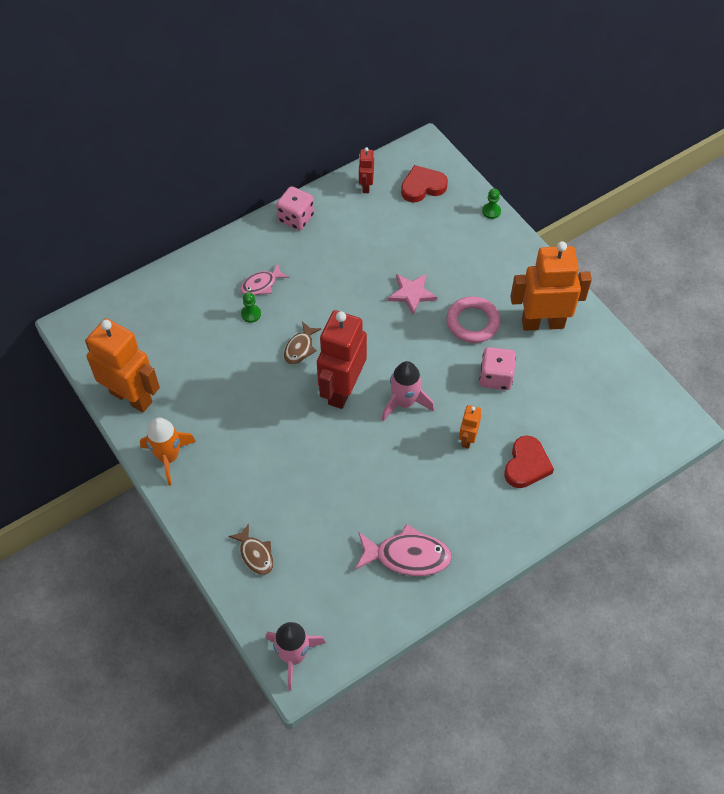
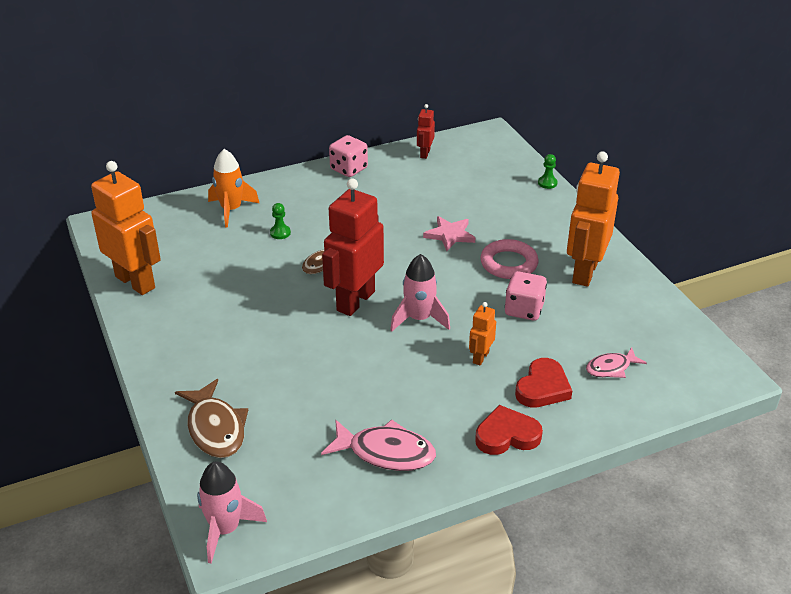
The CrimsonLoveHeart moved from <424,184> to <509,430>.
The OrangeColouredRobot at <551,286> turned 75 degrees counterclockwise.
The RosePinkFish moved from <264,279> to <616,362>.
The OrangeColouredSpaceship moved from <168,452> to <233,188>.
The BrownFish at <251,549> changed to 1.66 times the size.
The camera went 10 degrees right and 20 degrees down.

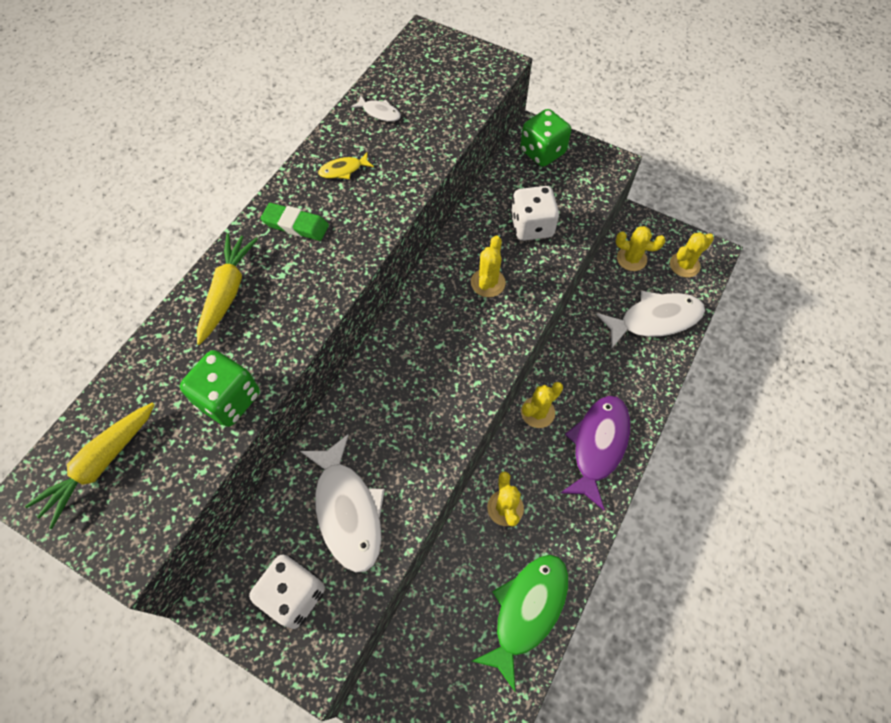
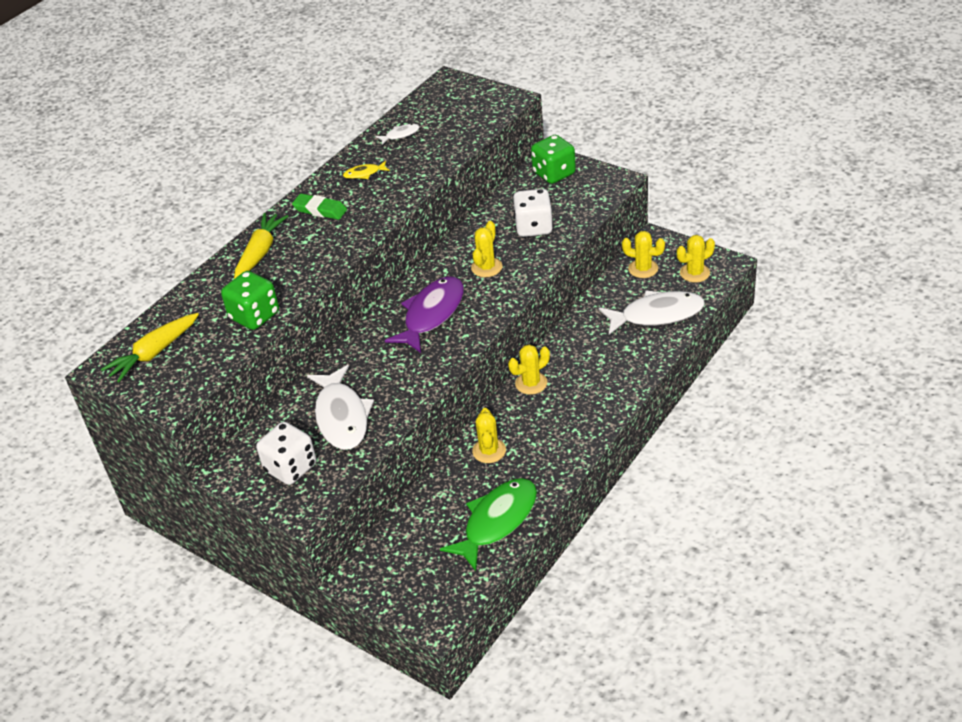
The WhiteFish at <376,108> turned 60 degrees counterclockwise.
The PurpleFish moved from <595,453> to <424,314>.
The camera went 10 degrees right and 20 degrees down.

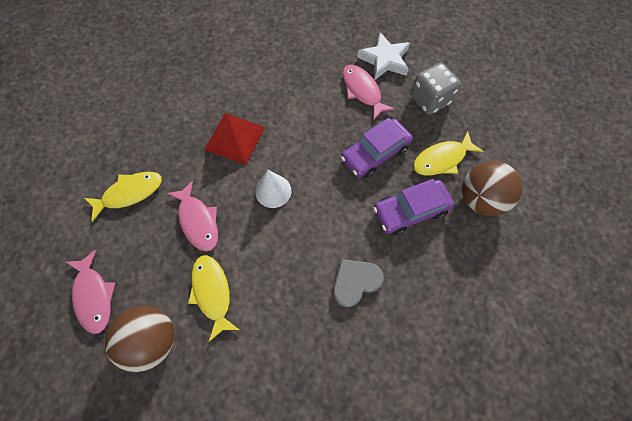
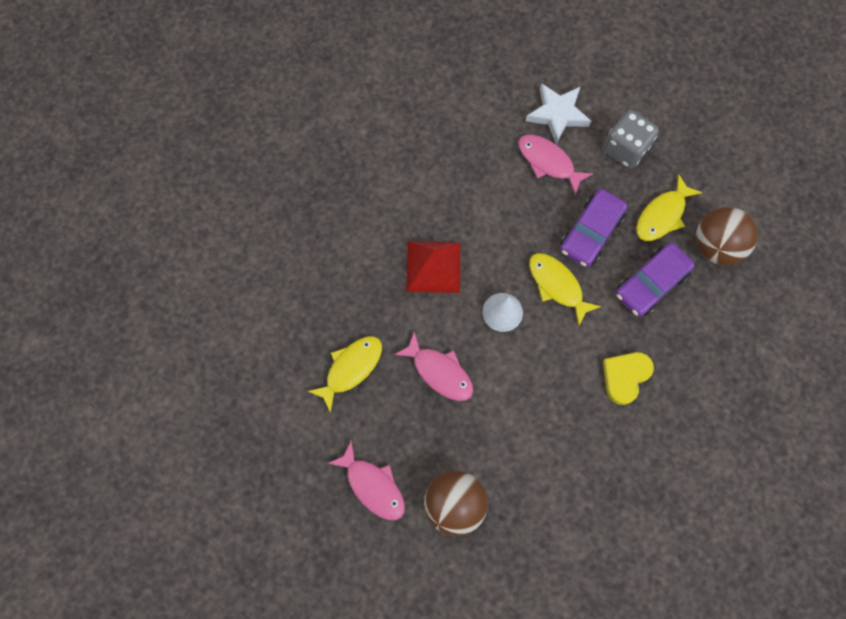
The YellowFish moved from <213,298> to <565,289>.
The GrayLoveHeart at <358,283> became the YellowLoveHeart at <628,378>.
The camera went 20 degrees left and 5 degrees up.

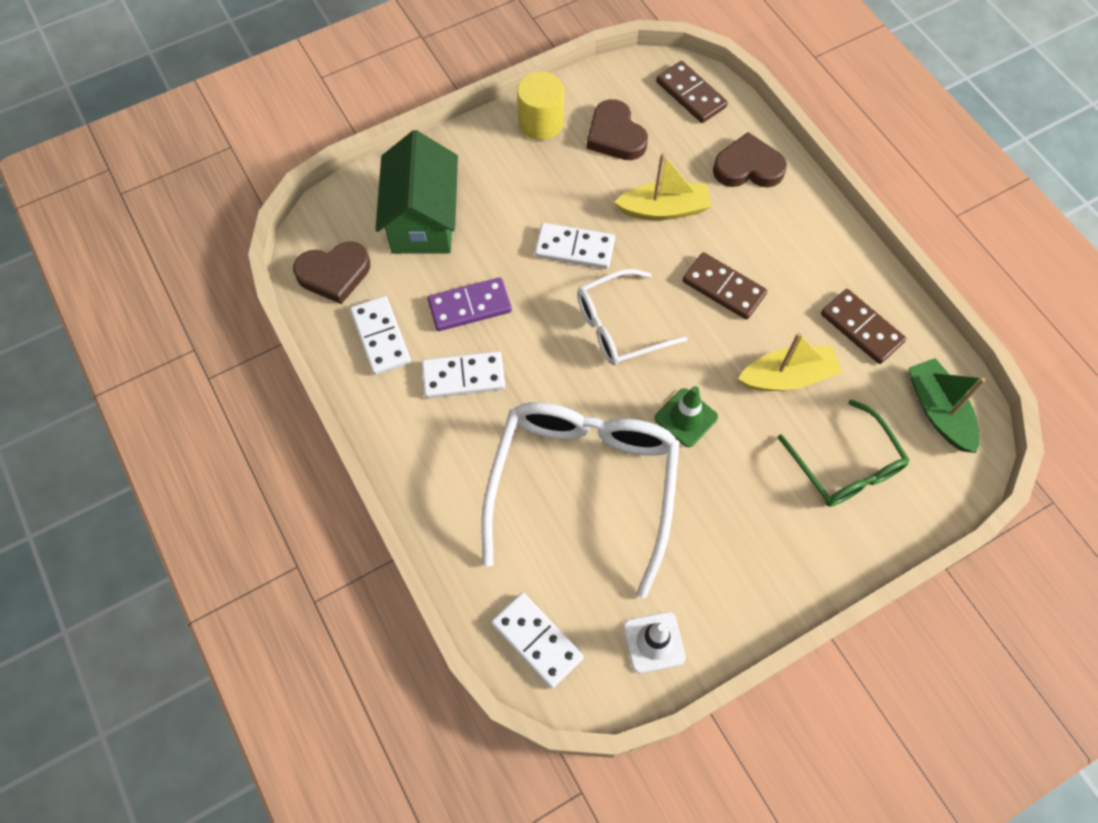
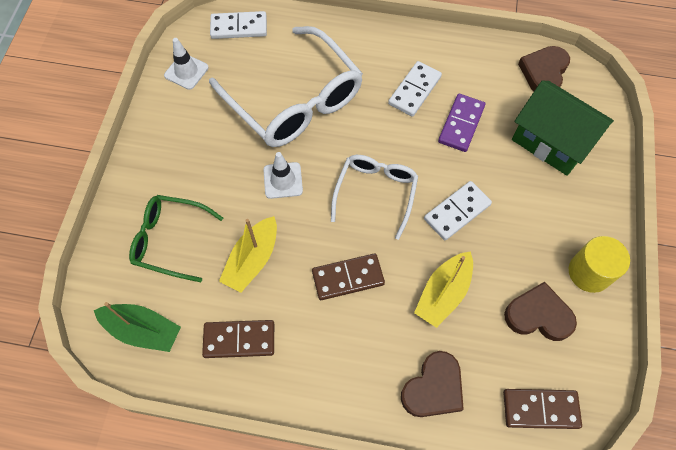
The WhiteDominoPiece at <380,335> disappeared.
The GreenRoadCone at <686,416> became the WhiteRoadCone at <283,175>.
The camera went 130 degrees right and 0 degrees up.

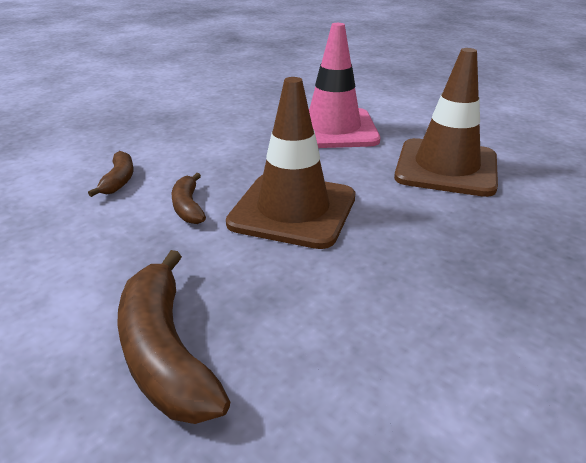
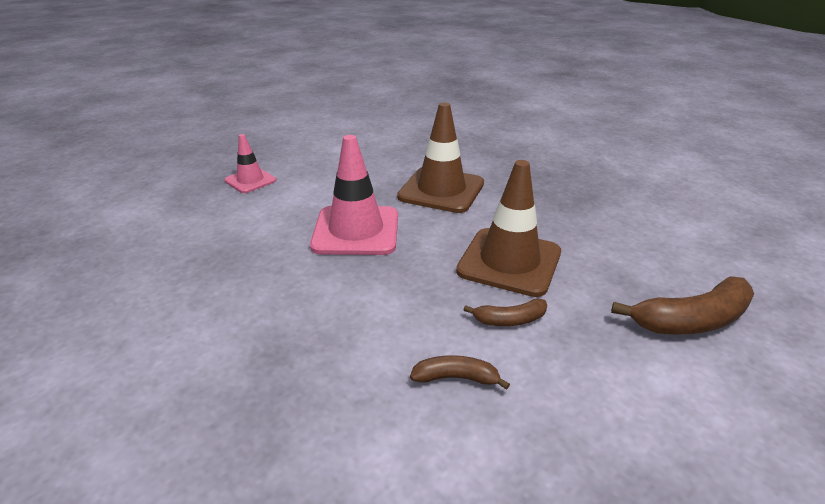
The RosePinkRoadCone at <250,163> appeared.
The camera went 85 degrees left and 0 degrees up.

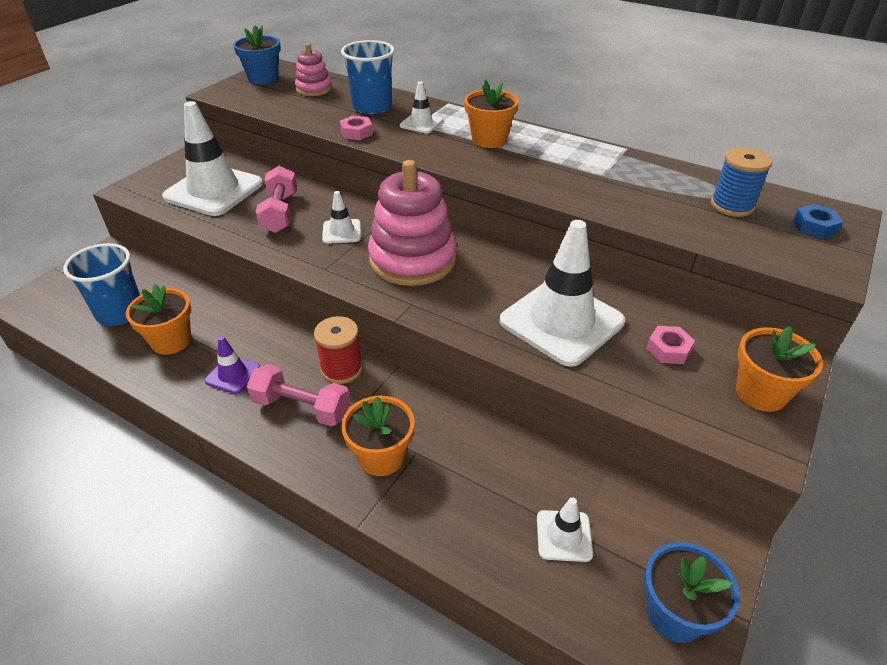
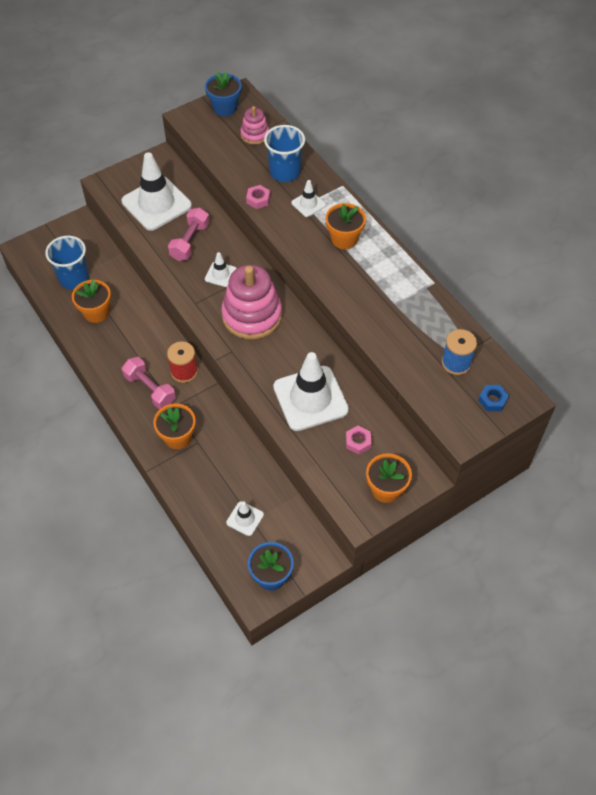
The PurpleRoadCone at <232,365> disappeared.
The camera went 25 degrees right and 15 degrees up.

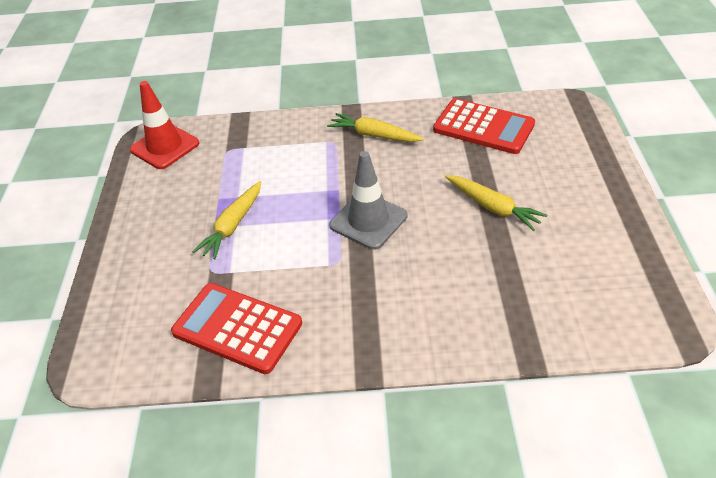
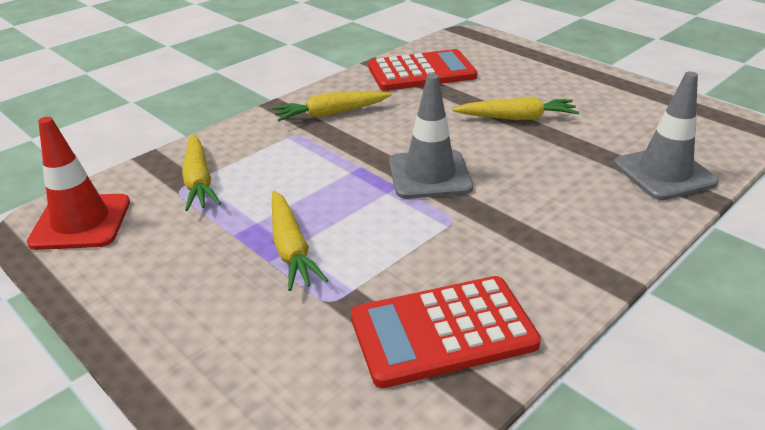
The GrayRoadCone at <666,135> appeared.
The YellowCarrot at <201,172> appeared.
The camera went 45 degrees left and 10 degrees down.

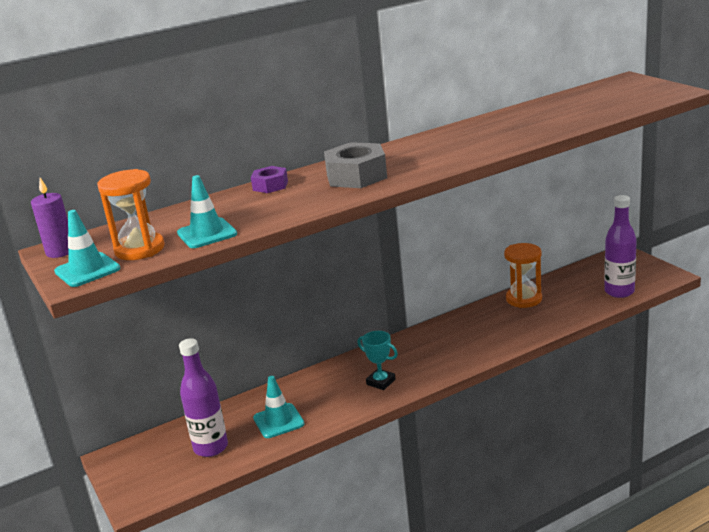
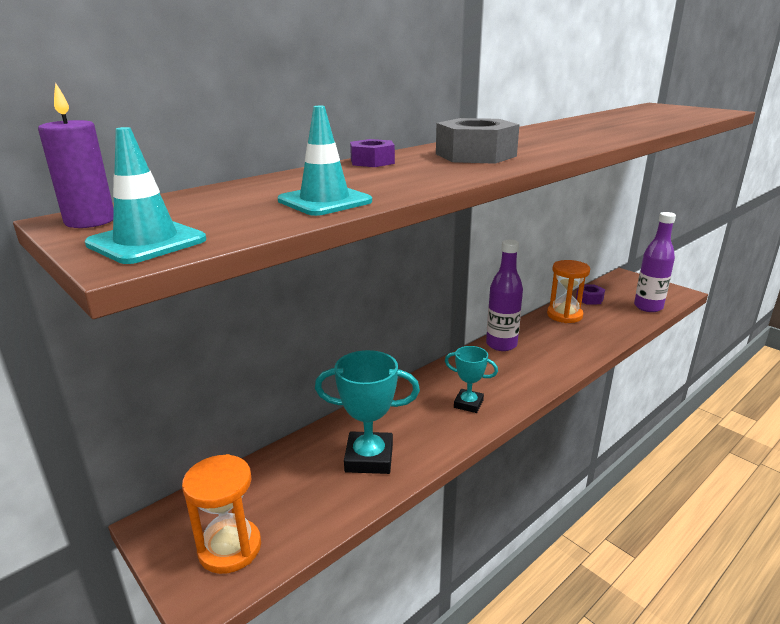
The OrangeColouredSandglass moved from <131,214> to <221,514>.
The PurpleFlask moved from <203,397> to <504,295>.
The AquaRoadCone at <278,407> was replaced by the AquaPrizeCup at <367,412>.
The PurpleHexNut at <590,294> appeared.
The camera went 15 degrees left and 0 degrees up.

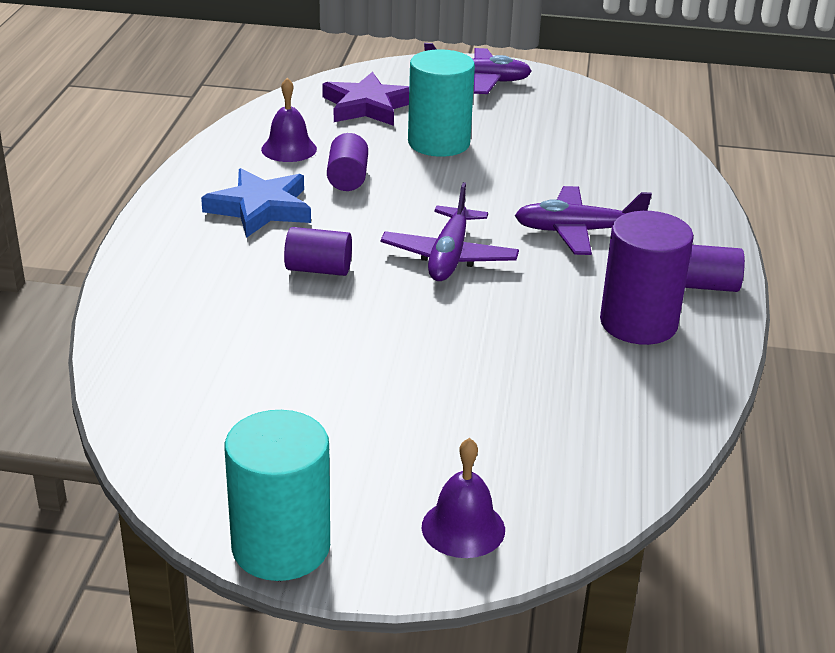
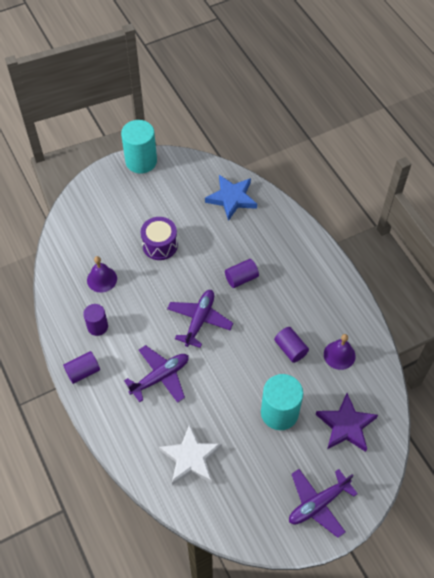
The CobaltStarShape moved from <256,203> to <231,198>.
The PurpleToyPlane at <450,231> turned 45 degrees clockwise.
The PurpleSolidCylinder at <647,278> changed to 0.58 times the size.
The PurpleHandBell moved from <463,498> to <102,274>.
The PurpleDrum at <159,238> appeared.
The WhiteStarShape at <190,454> appeared.
The camera went 145 degrees right and 25 degrees up.

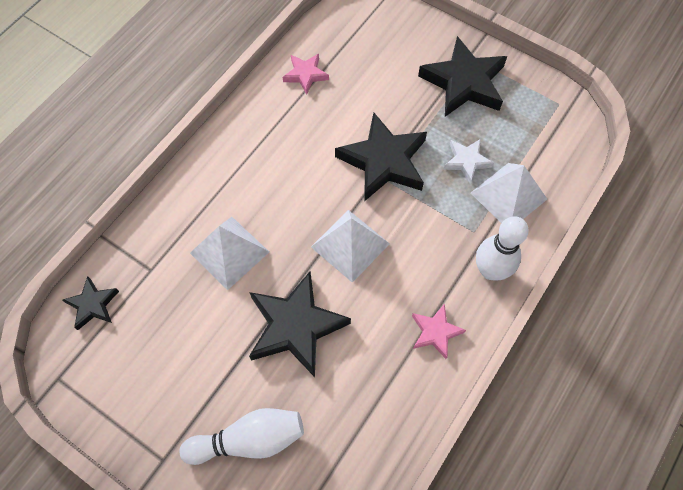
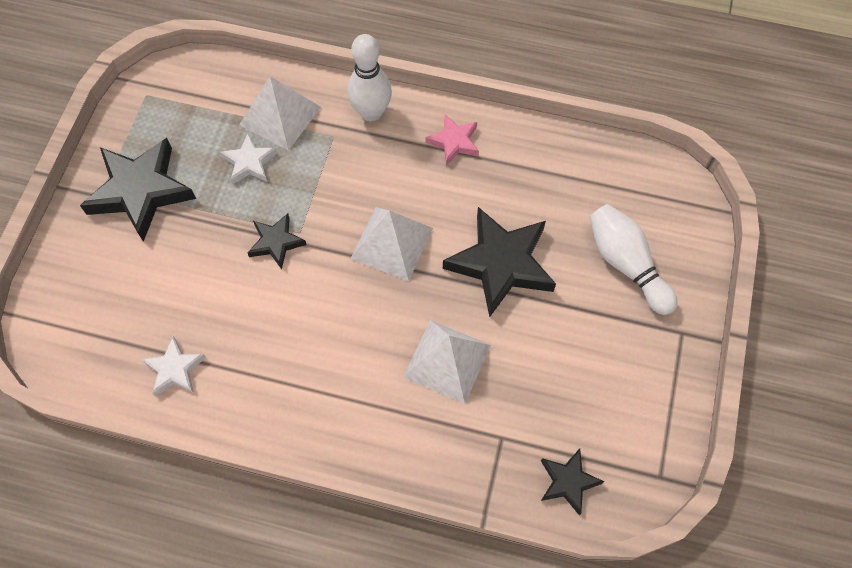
The RosePinkStarShape at <306,74> became the WhiteStarShape at <173,366>.
The EbonyStarShape at <381,157> changed to 0.52 times the size.
The camera went 110 degrees left and 0 degrees up.

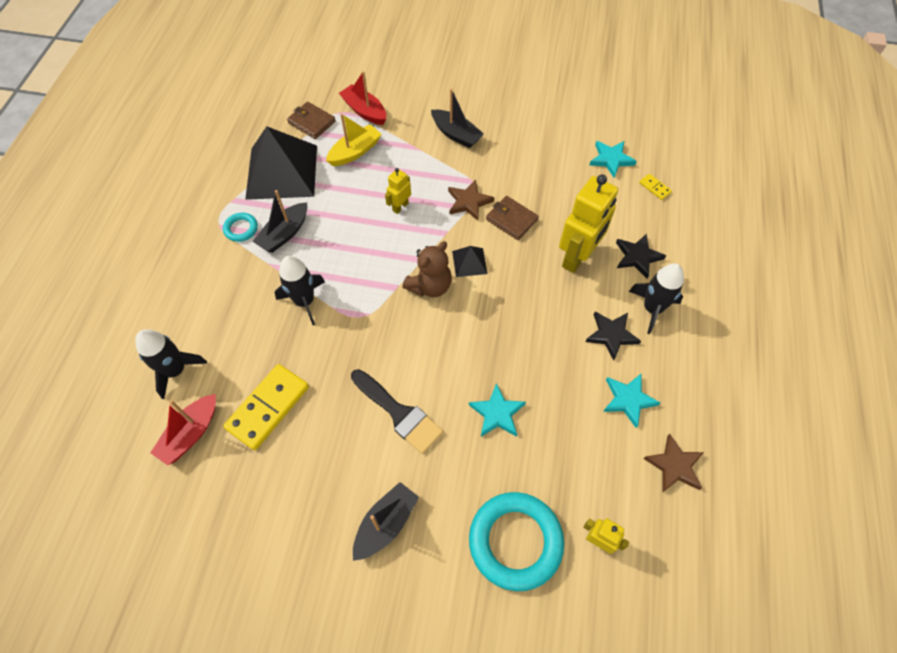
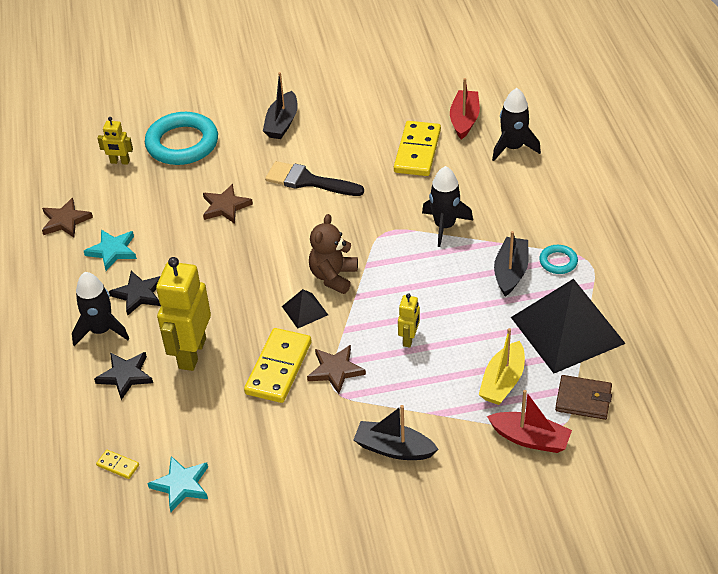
The BrownWallet at <512,218> was replaced by the YellowDominoPiece at <277,365>.
The AquaStarShape at <497,410> became the BrownStarShape at <228,204>.
The camera went 160 degrees right and 15 degrees down.

